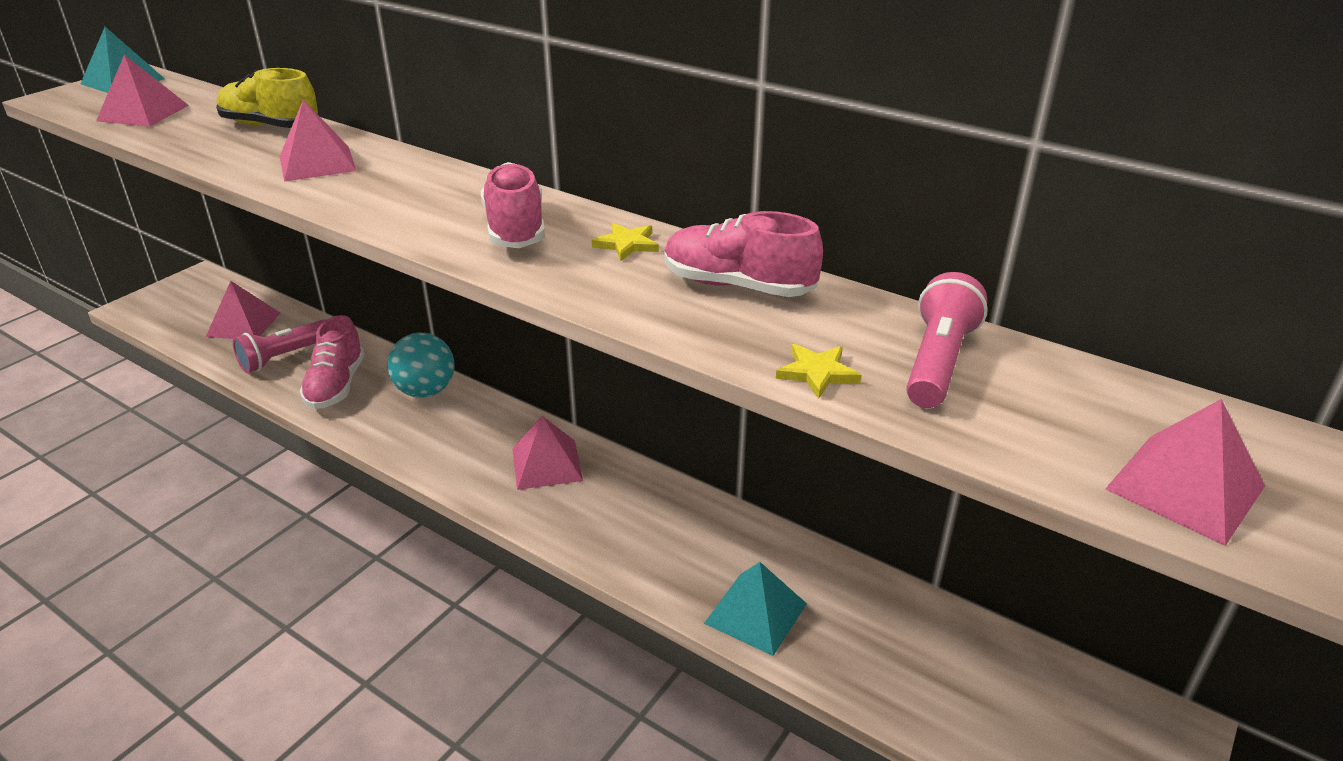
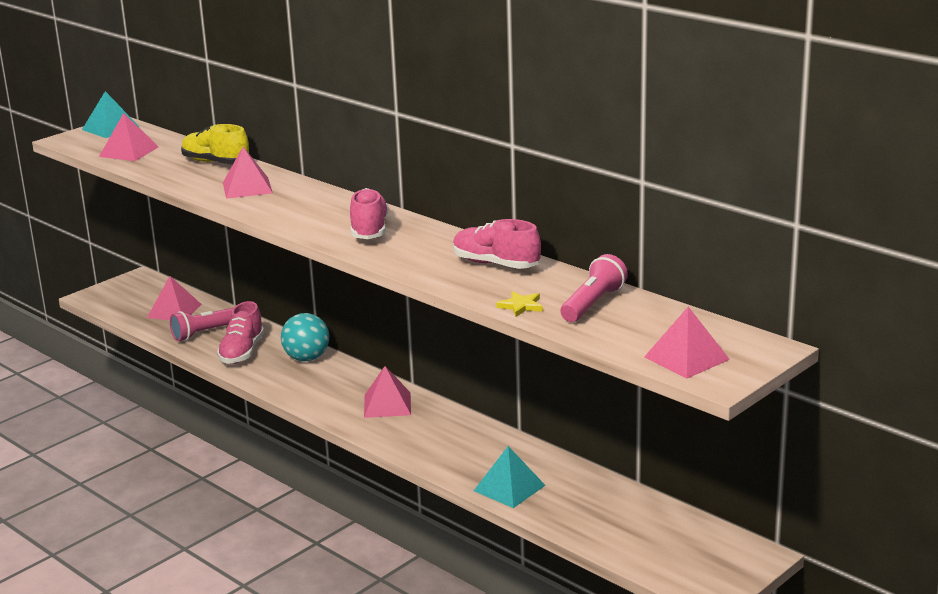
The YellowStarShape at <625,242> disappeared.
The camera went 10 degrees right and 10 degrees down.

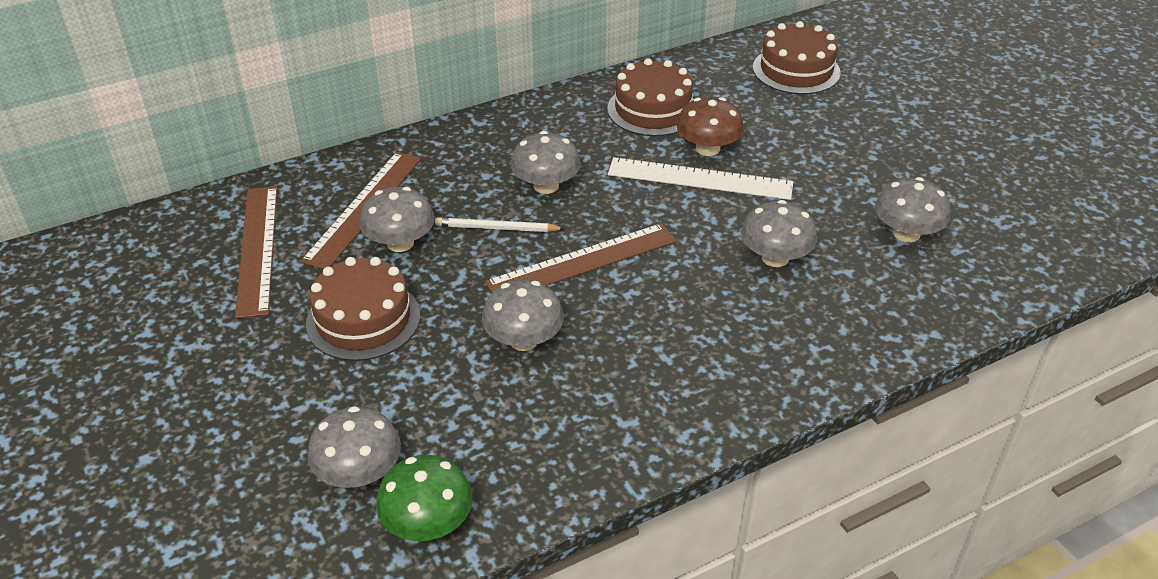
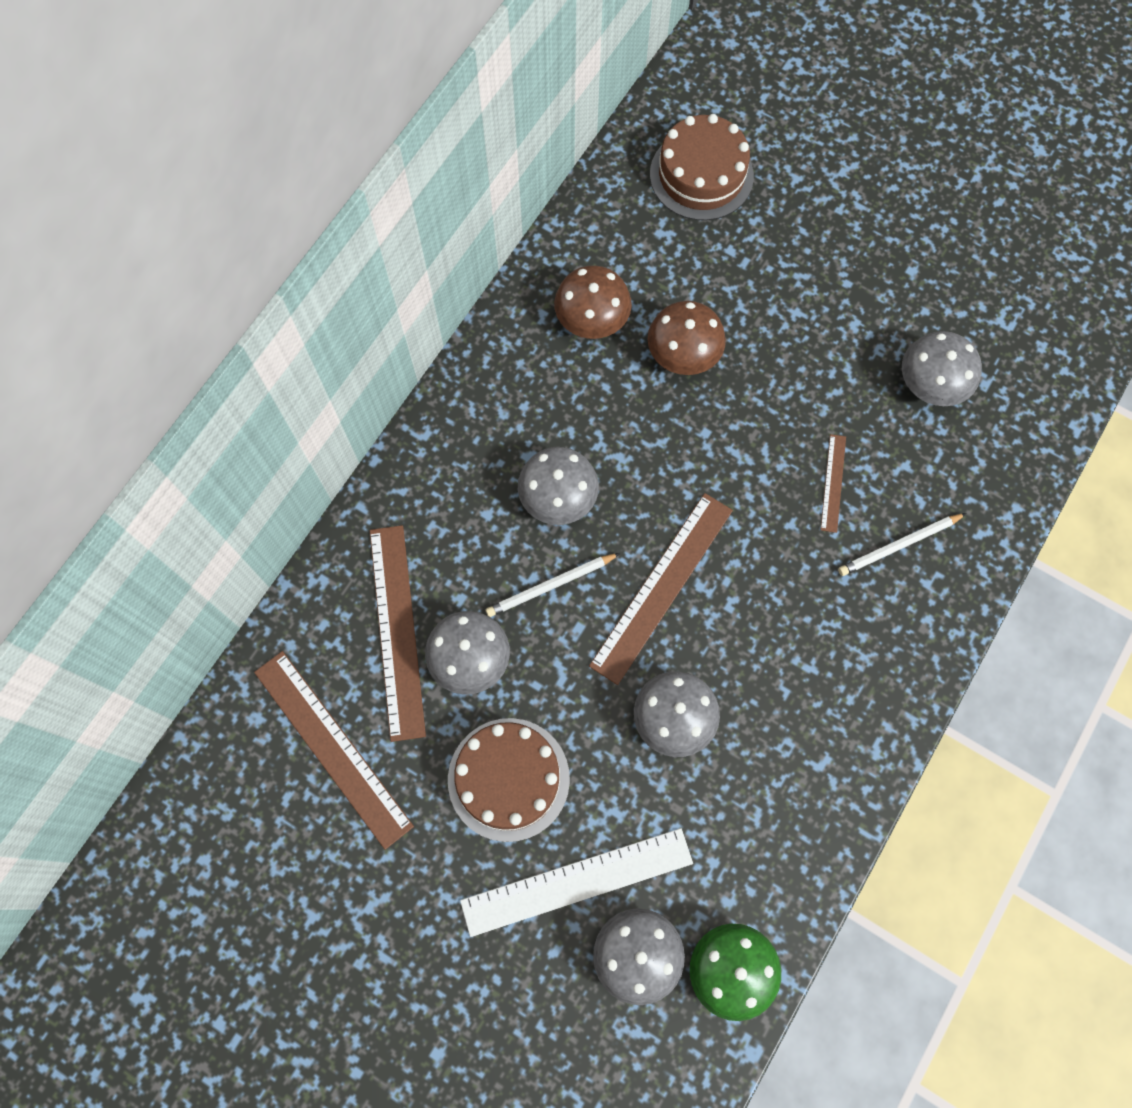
The BrownCake at <650,97> was replaced by the BrownFungus at <593,302>.
The WhiteStraightedge moved from <700,178> to <576,882>.
The GrayFungus at <779,233> was replaced by the BrownStraightedge at <833,483>.
The WhiteLeadPencil at <902,544> appeared.
The camera went 30 degrees left and 30 degrees up.

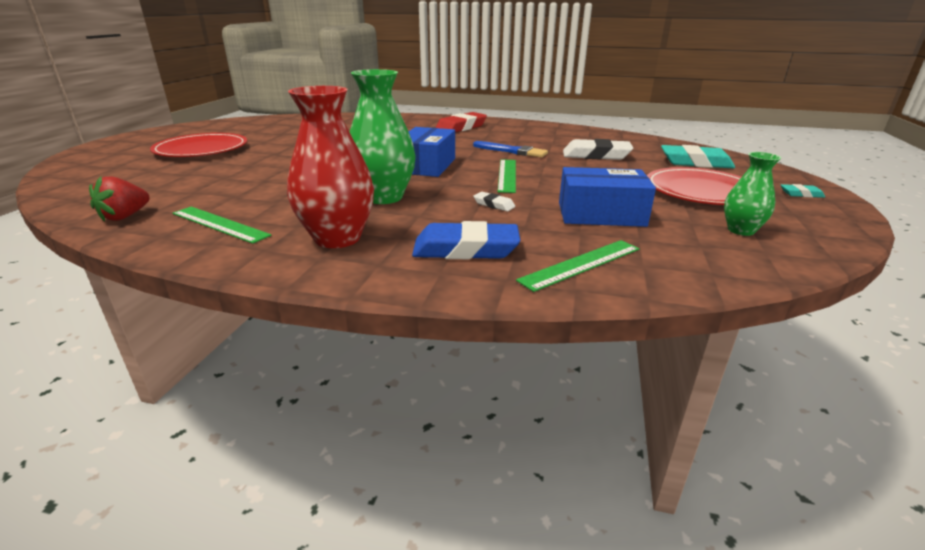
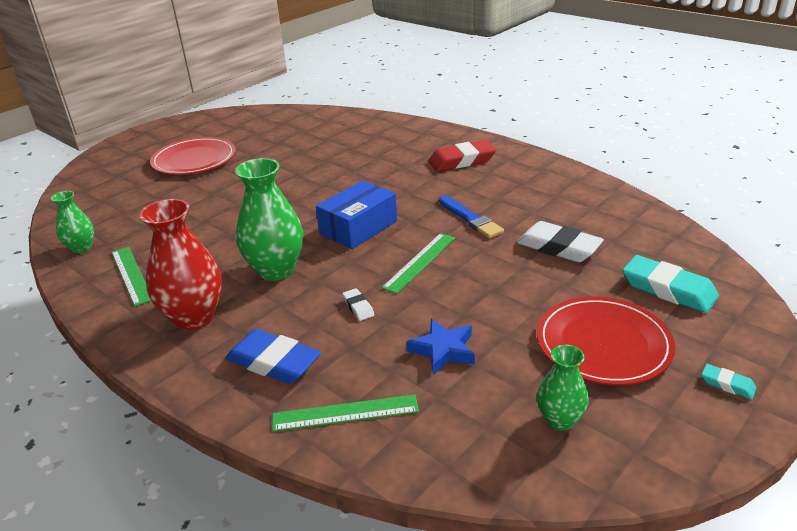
The CobaltBox at <607,197> was replaced by the CobaltStarShape at <440,347>.
The CrimsonToyStrawberry at <119,199> was replaced by the GreenTallVase at <72,222>.
The camera went 30 degrees right and 5 degrees up.

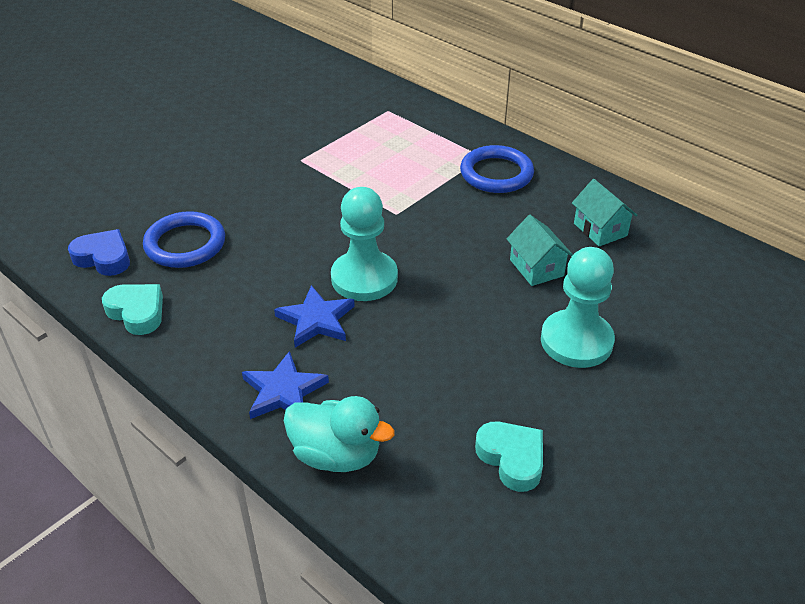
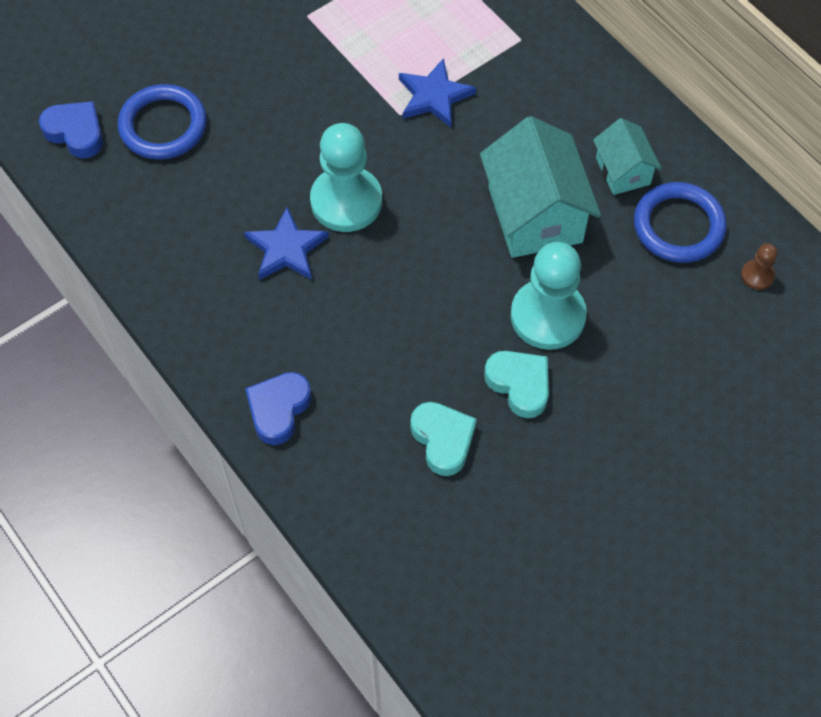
The CobaltTorus moved from <497,169> to <680,222>.
The AquaCottage at <540,250> changed to 1.80 times the size.
The AquaLoveHeart moved from <132,309> to <516,384>.
The CobaltStarShape moved from <285,385> to <437,92>.
The AquaRubberDuck at <339,434> was replaced by the CobaltLoveHeart at <278,408>.
The BrownChessPawn at <759,266> appeared.
The camera went 10 degrees right and 20 degrees up.

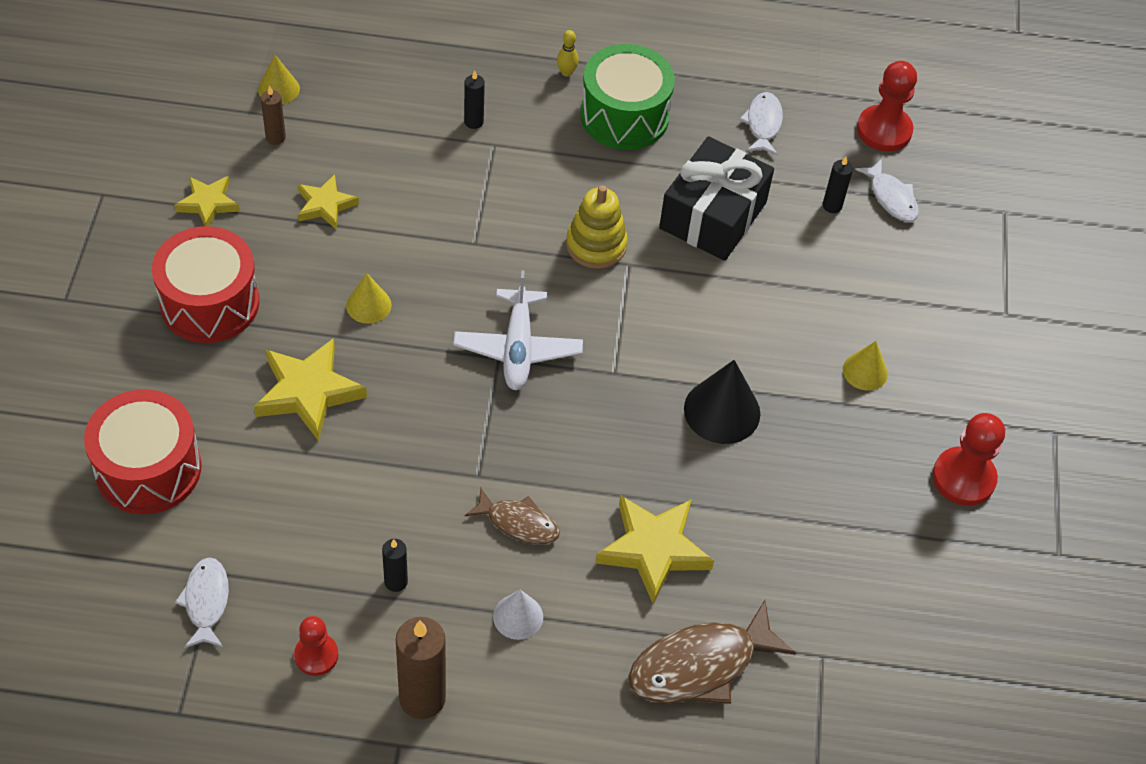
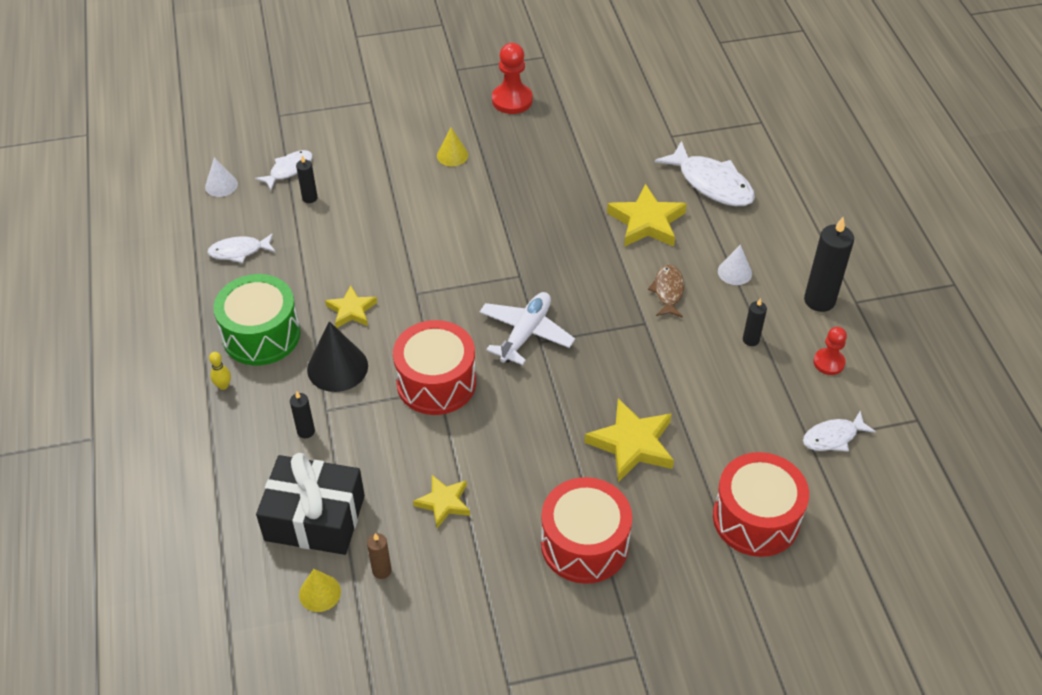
The CrimsonChessPawn at <887,106> was replaced by the WhiteConeShape at <221,177>.
The EbonyWrappedGift moved from <716,198> to <310,504>.
The YellowStarShape moved from <207,201> to <351,306>.
The YellowStackingToy at <597,227> disappeared.
The WhiteToyPlane at <518,330> turned 45 degrees counterclockwise.
The YellowConeShape at <368,298> disappeared.
The EbonyConeShape moved from <722,402> to <337,356>.
The BrownFish at <712,652> became the WhiteFish at <704,173>.
The BrownWaxCandle at <421,668> became the EbonyWaxCandle at <829,264>.
The CrimsonDrum at <434,367> appeared.
The camera went 105 degrees left and 5 degrees down.

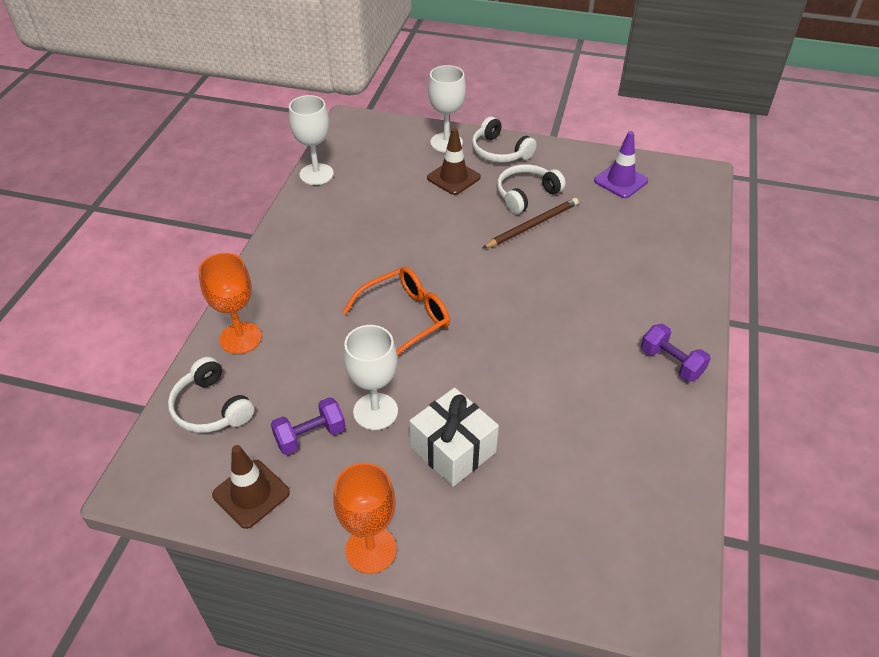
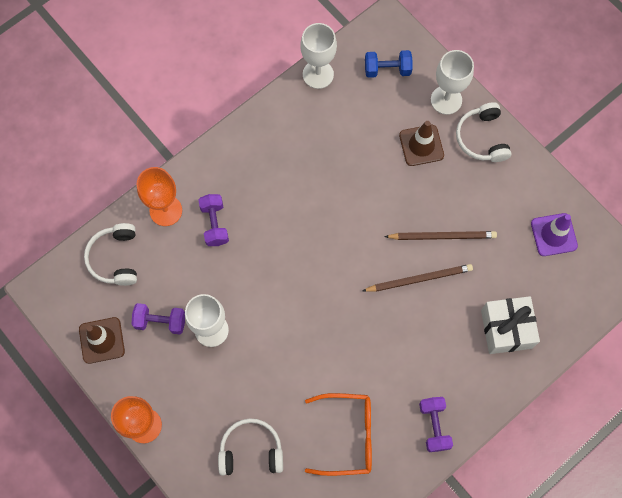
The WhiteOverEarHeadphones moved from <531,189> to <250,447>.
The OrangeColouredSpectacles moved from <396,311> to <338,434>.
The WhiteWrappedGift moved from <454,437> to <510,325>.
The CobaltFreeWeight at <389,64> appeared.
The PurpleFreeWeight at <213,220> appeared.
The BrownLeadPencil at <417,278> appeared.
The camera went 35 degrees right and 25 degrees up.

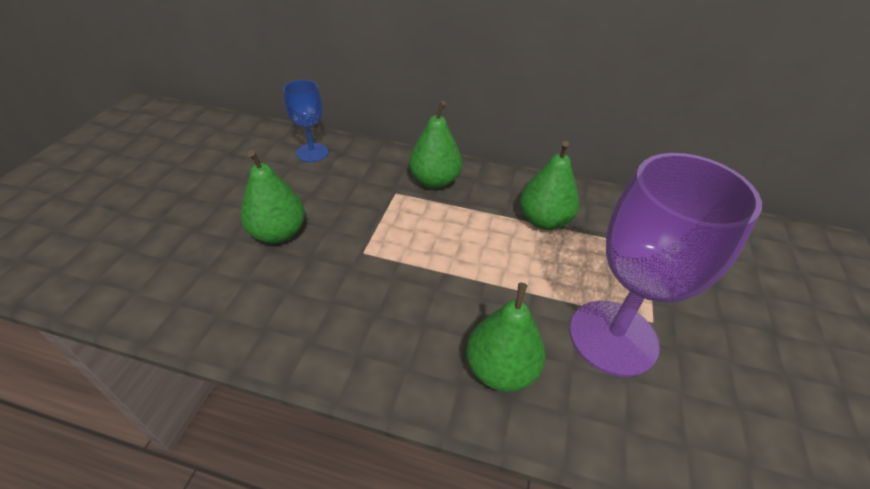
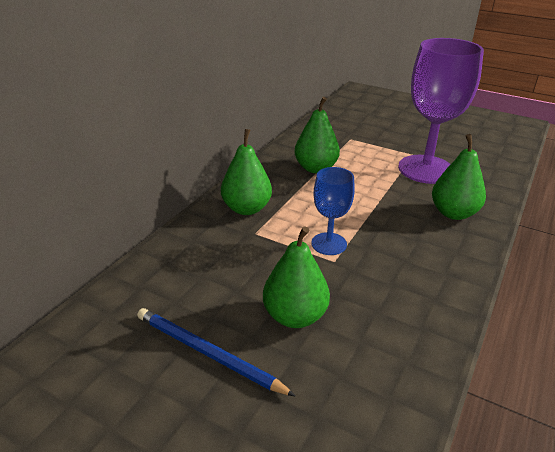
The CobaltGoblet moved from <305,121> to <333,211>.
The CobaltLeadPencil at <216,352> appeared.
The camera went 75 degrees left and 10 degrees down.

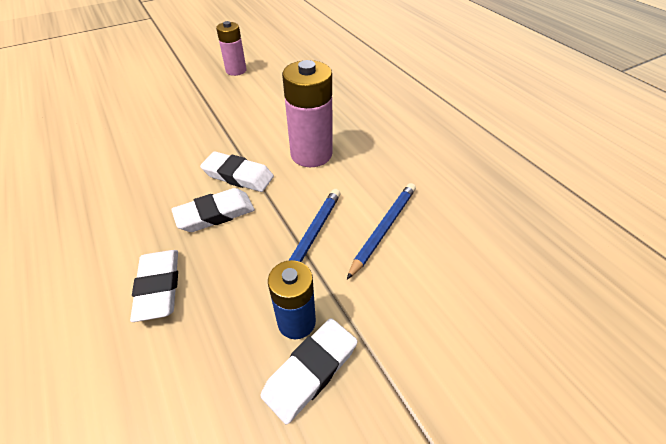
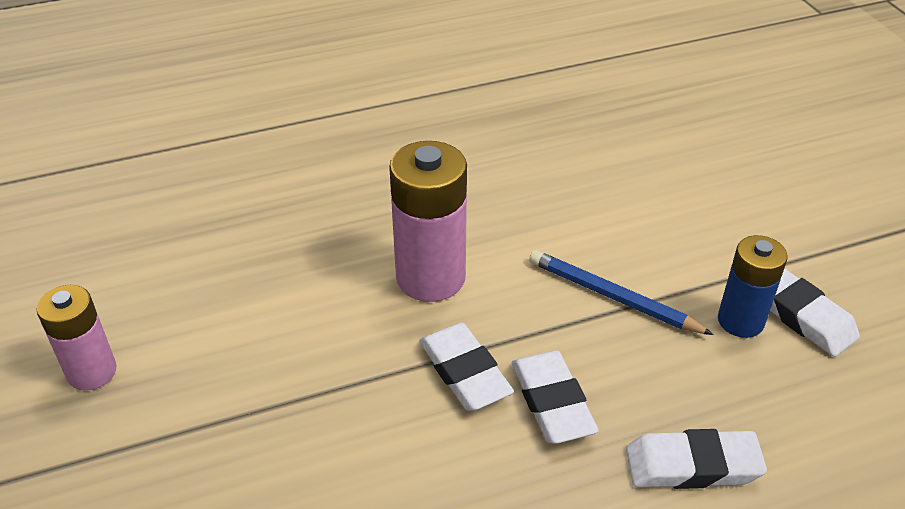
The WhiteEraser at <237,171> turned 60 degrees counterclockwise.
The CobaltLeadPencil at <381,231> disappeared.
The camera went 80 degrees left and 5 degrees down.

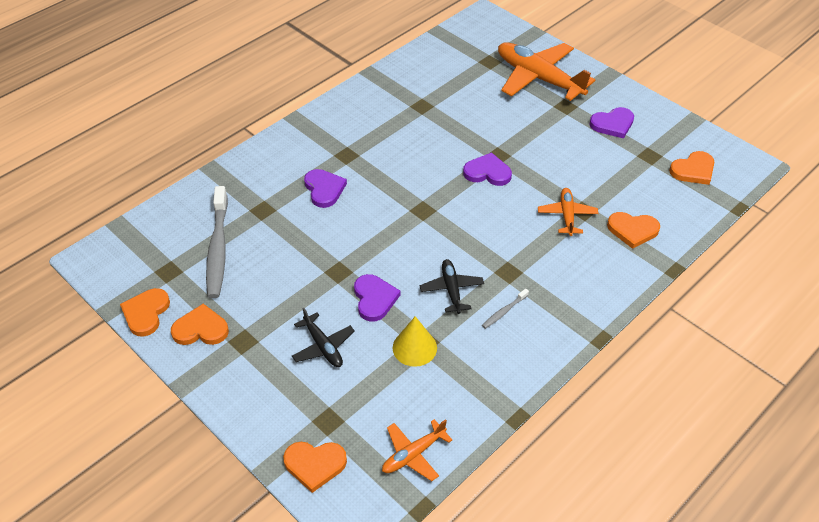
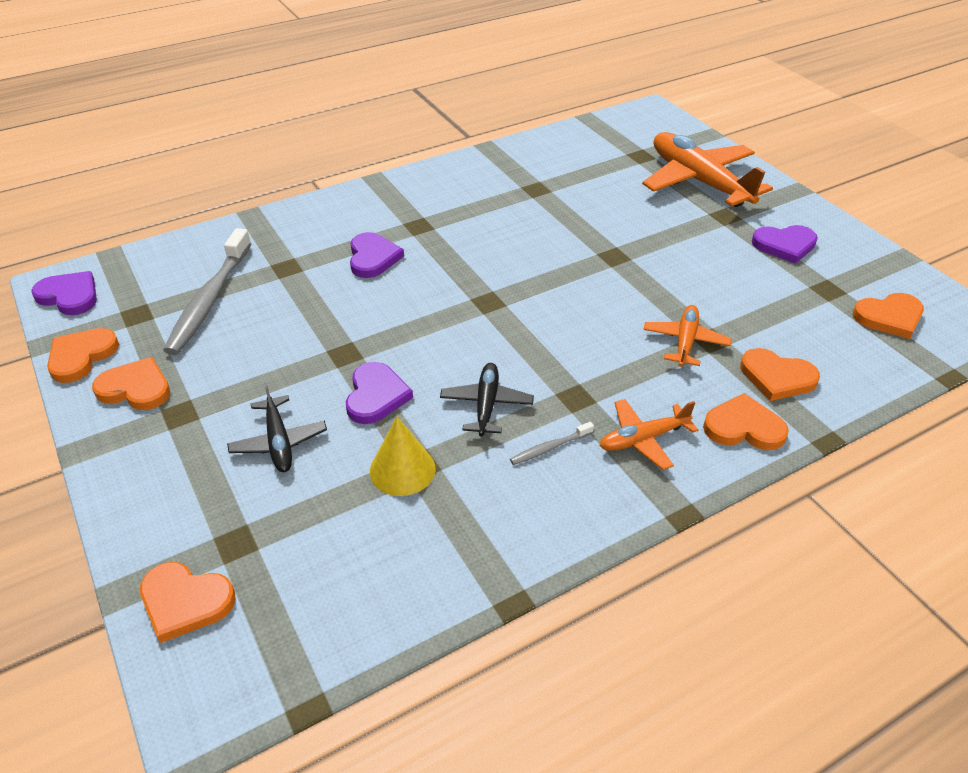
The PurpleLoveHeart moved from <487,169> to <64,293>.
The OrangeColouredToyPlane moved from <417,450> to <649,434>.
The OrangeColouredLoveHeart at <746,421> appeared.
The camera went 15 degrees right and 5 degrees down.

